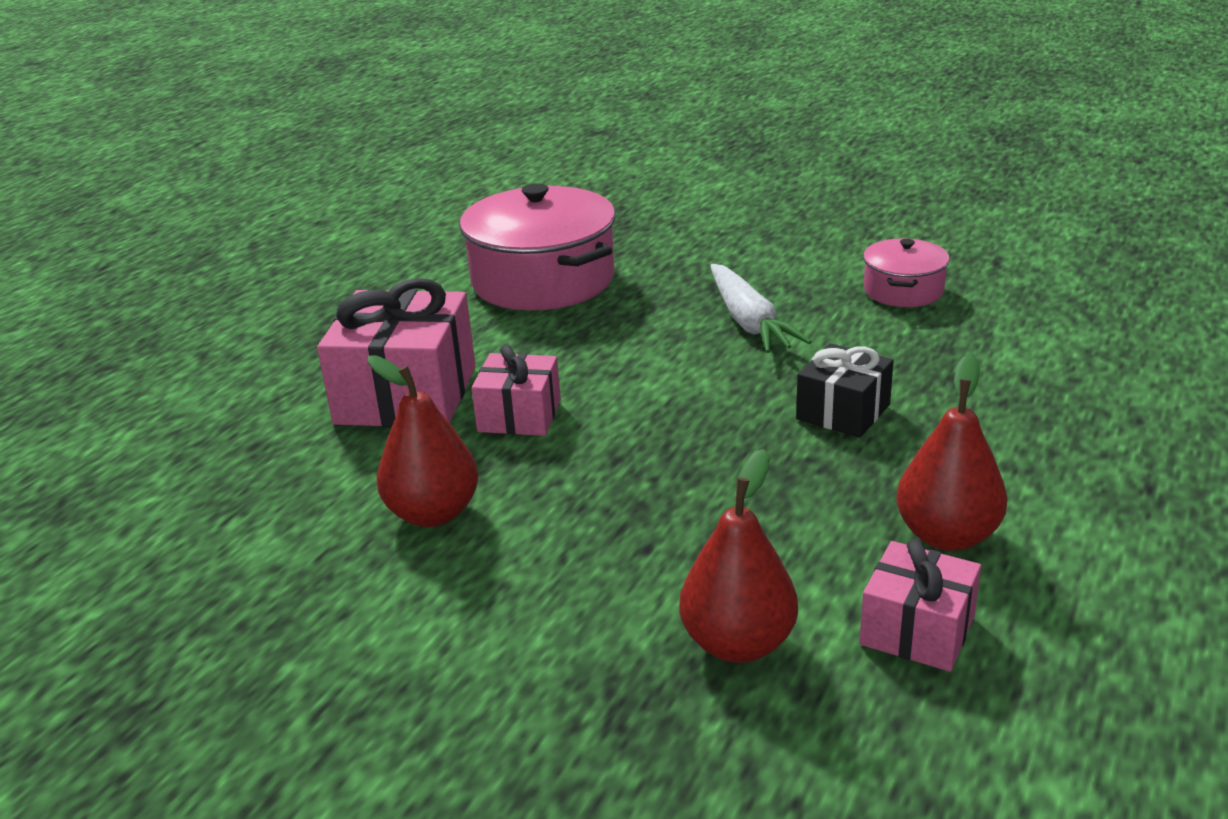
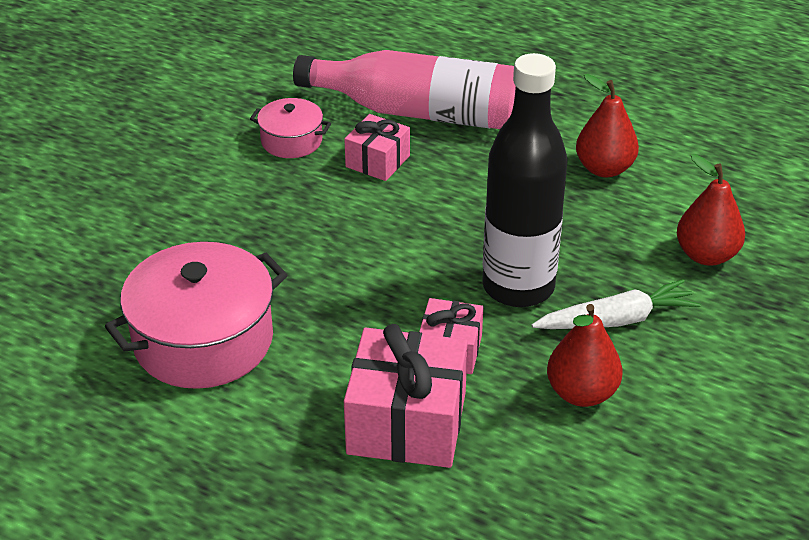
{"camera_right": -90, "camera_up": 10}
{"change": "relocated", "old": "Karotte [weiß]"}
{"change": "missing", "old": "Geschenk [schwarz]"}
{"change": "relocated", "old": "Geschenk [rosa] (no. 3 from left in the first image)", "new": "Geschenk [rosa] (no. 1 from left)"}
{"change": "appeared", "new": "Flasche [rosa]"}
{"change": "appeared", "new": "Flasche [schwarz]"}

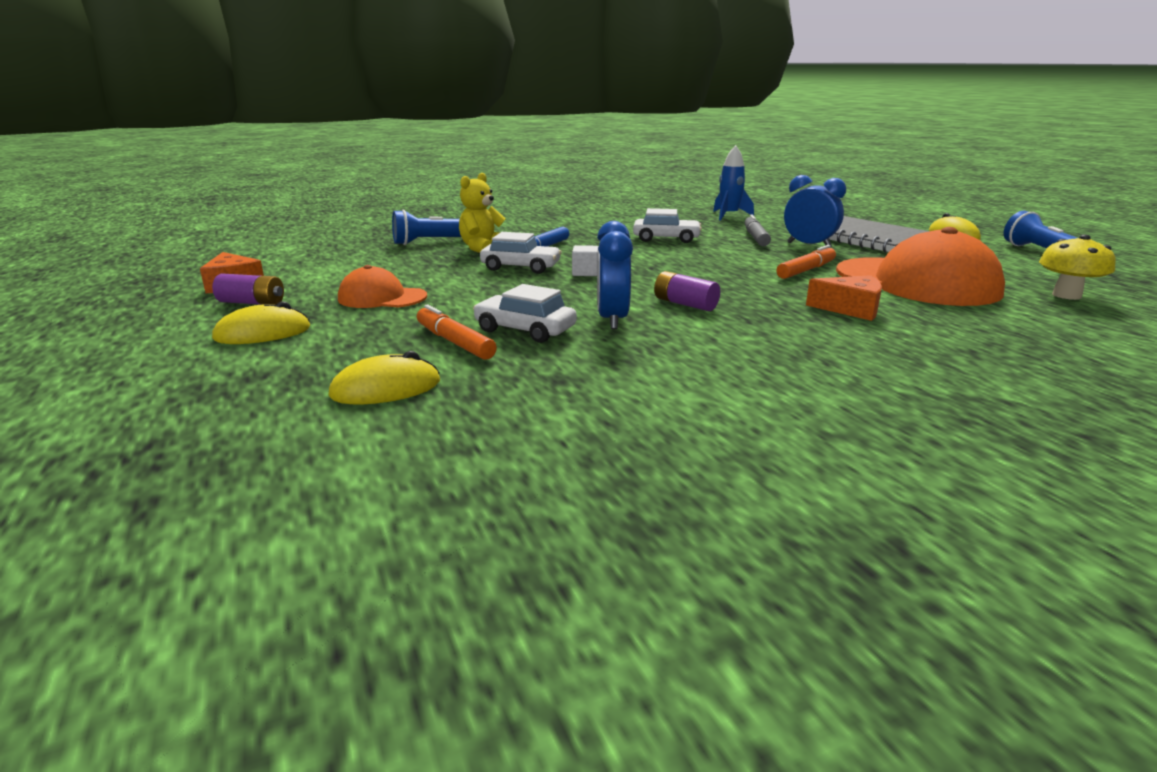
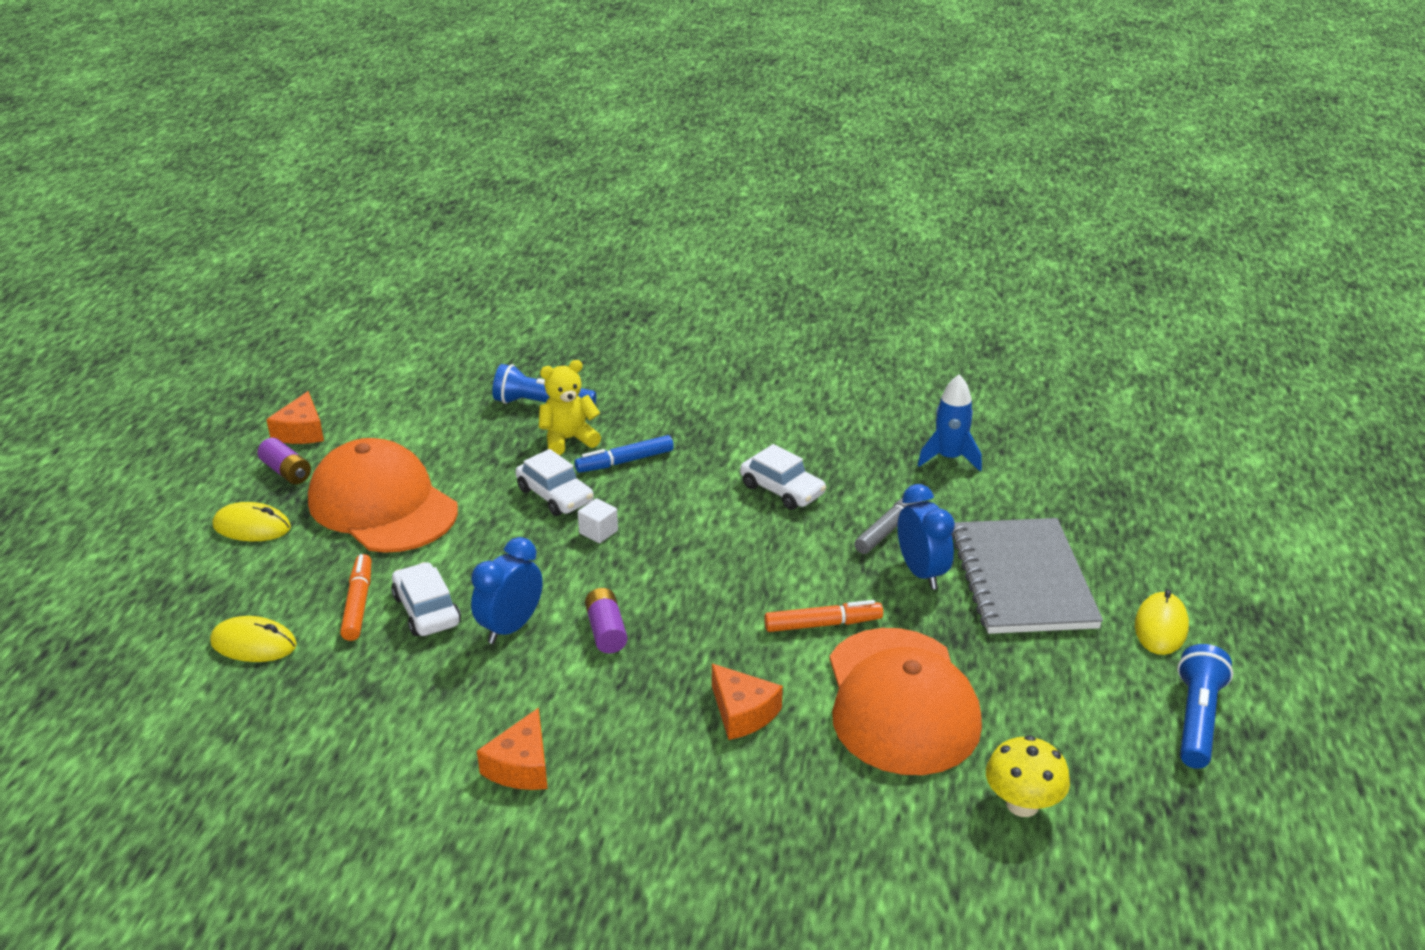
{"camera_right": 35, "camera_up": 10}
{"change": "size", "old": "Kappe [orange] (no. 1 from left)", "factor": 1.89}
{"change": "appeared", "new": "Käse [orange] (no. 2 from left)"}

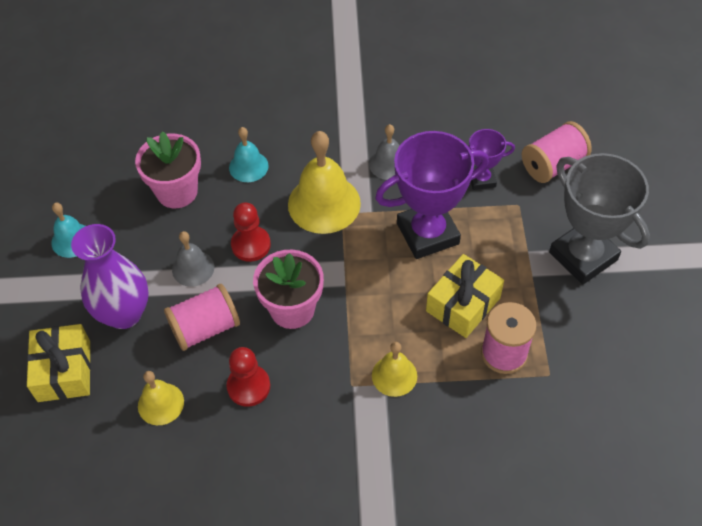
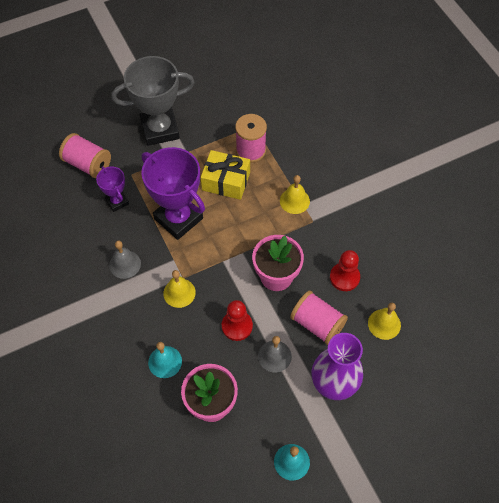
{"camera_right": -115, "camera_up": 5}
{"change": "missing", "old": "Geschenk [gelb] (no. 1 from left)"}
{"change": "size", "old": "Glocke [gelb] (no. 2 from left in the first image)", "factor": 0.56}
{"change": "spun", "old": "Pokal [grau]", "degrees": 45}

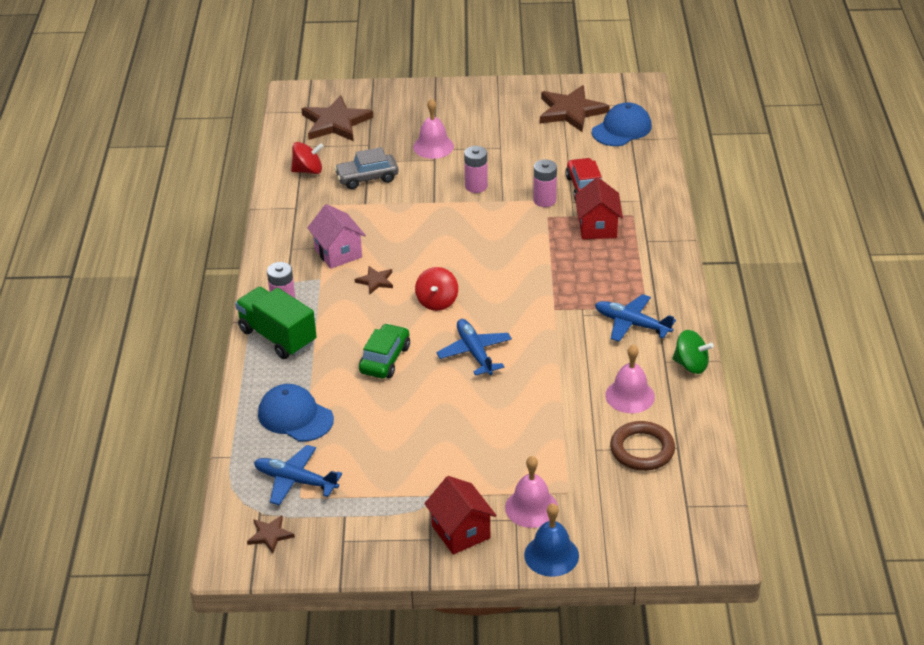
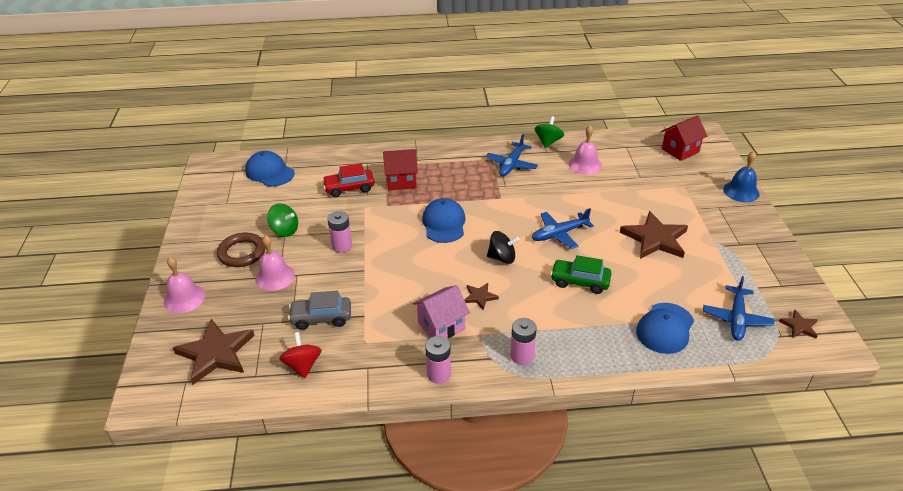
{"camera_right": -95, "camera_up": 0}
{"change": "missing", "old": "Lastwagen [grün]"}
{"change": "spun", "old": "Auto [grau]", "degrees": 105}
{"change": "colour", "old": "Kreisel [rot] (no. 2 from left)", "new": "Kreisel [schwarz]"}
{"change": "relocated", "old": "Haus [rot] (no. 1 from left in the first image)", "new": "Haus [rot] (no. 2 from left)"}
{"change": "relocated", "old": "Glocke [rosa] (no. 2 from left in the first image)", "new": "Glocke [rosa] (no. 1 from left)"}
{"change": "relocated", "old": "Batterie [rosa] (no. 3 from left in the first image)", "new": "Batterie [rosa] (no. 2 from left)"}
{"change": "relocated", "old": "Stern [braun] (no. 4 from left in the first image)", "new": "Stern [braun] (no. 3 from left)"}
{"change": "relocated", "old": "Ring [braun]"}
{"change": "appeared", "new": "Kreisel [grün] (no. 1 from left)"}
{"change": "appeared", "new": "Kappe [blau] (no. 2 from left)"}

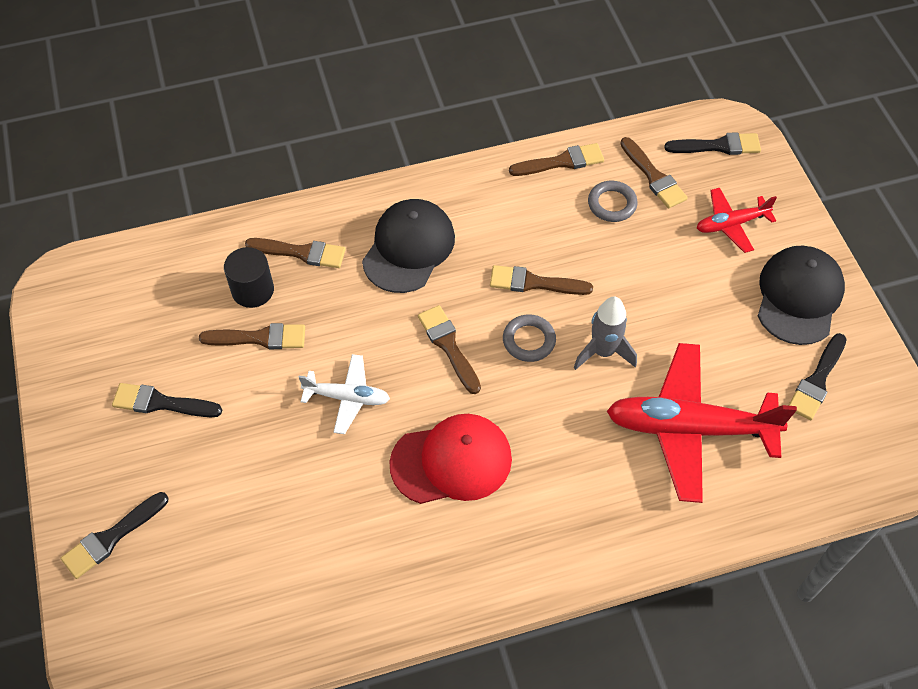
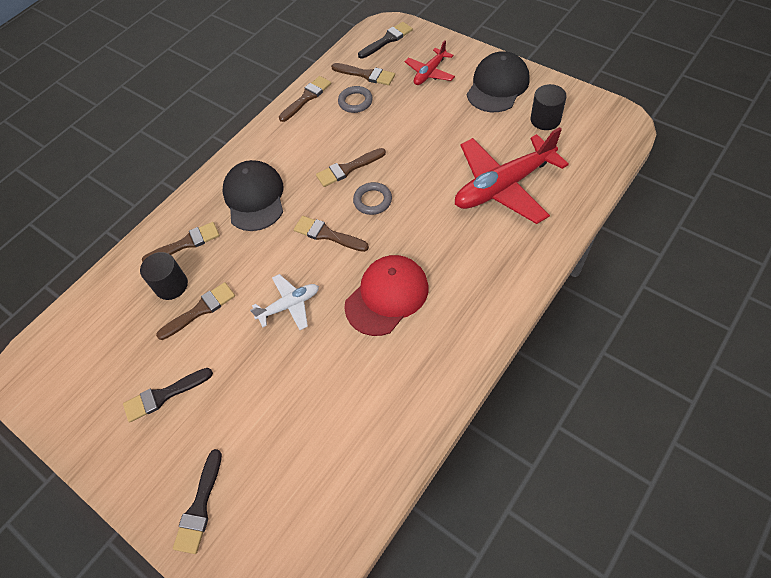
{"camera_right": -30, "camera_up": 0}
{"change": "missing", "old": "Rakete [grau]"}
{"change": "spun", "old": "Kappe [schwarz] (no. 2 from left)", "degrees": 45}
{"change": "exchanged", "old": "Pinsel [schwarz] (no. 4 from left)", "new": "Vollzylinder [schwarz] (no. 2 from left)"}

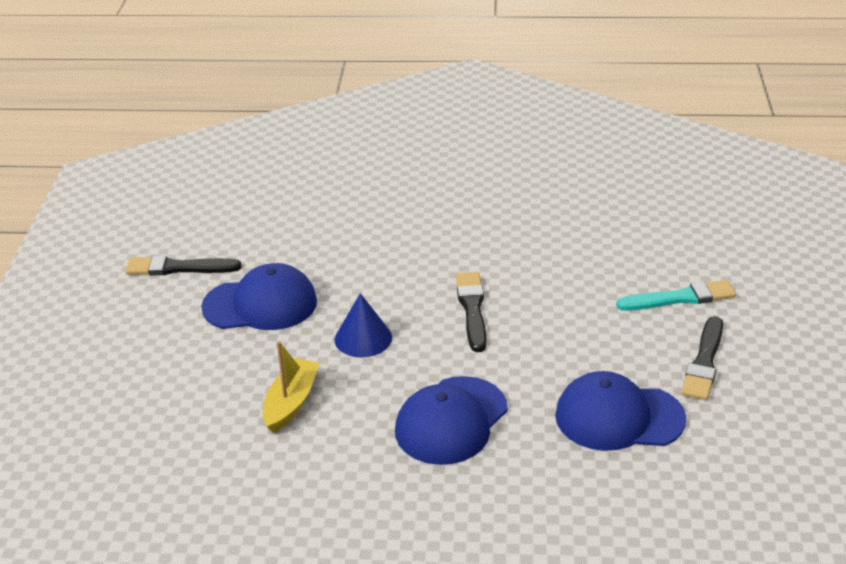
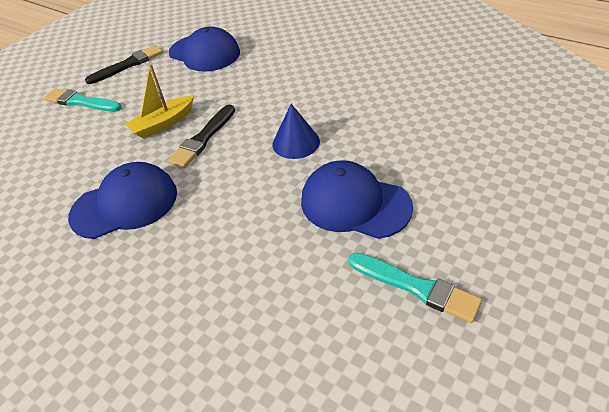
{"camera_right": -145, "camera_up": 10}
{"change": "colour", "old": "Pinsel [schwarz] (no. 1 from left)", "new": "Pinsel [türkis] (no. 2 from left)"}
{"change": "relocated", "old": "Boot [gelb]"}
{"change": "relocated", "old": "Kappe [blau] (no. 2 from left in the first image)", "new": "Kappe [blau] (no. 1 from left)"}

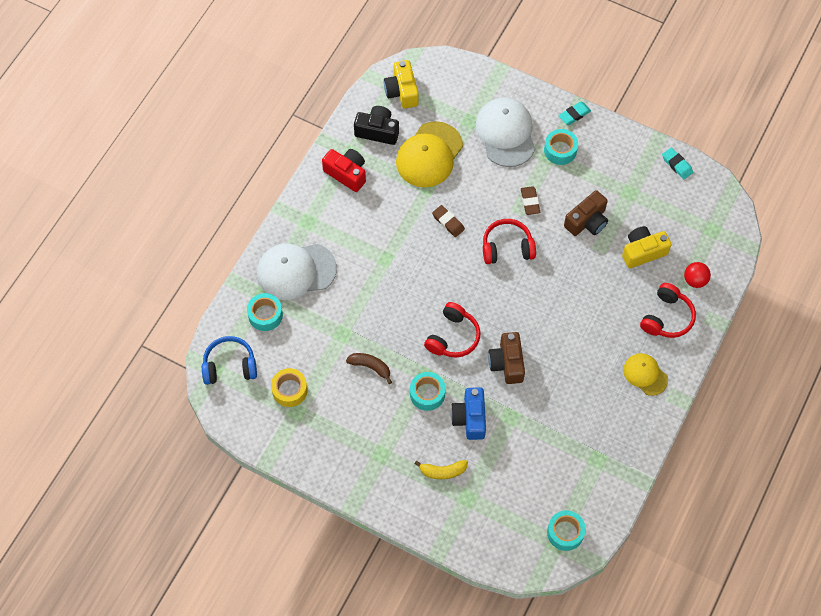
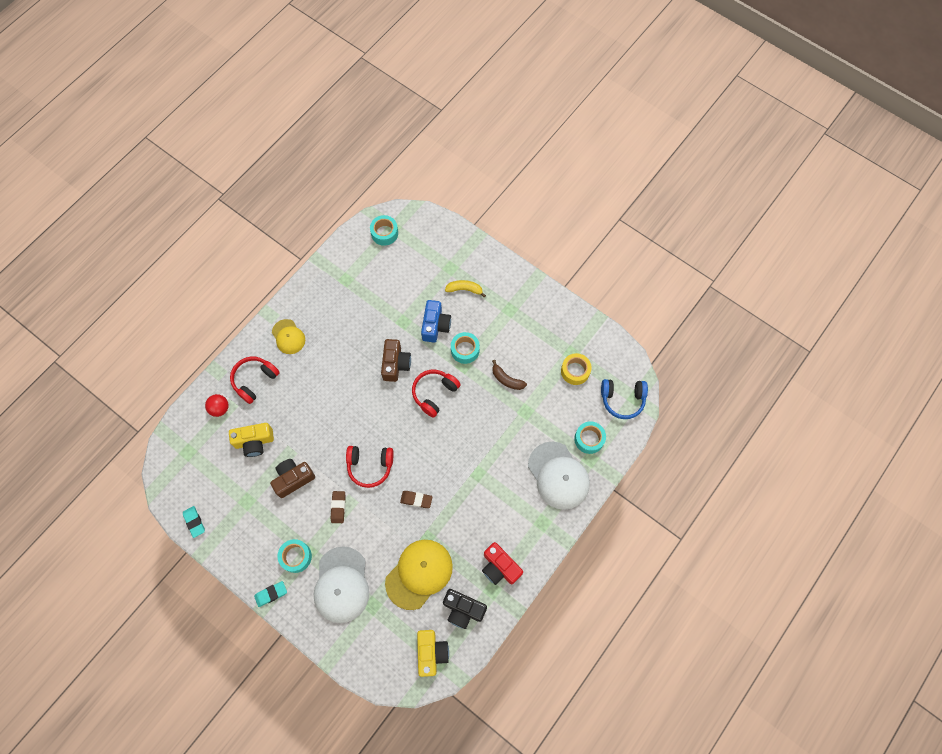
{"camera_right": -170, "camera_up": 5}
{"change": "spun", "old": "Kappe [weiß] (no. 1 from left in the first image)", "degrees": 60}
{"change": "spun", "old": "Radiergummi [braun] (no. 1 from left in the first image)", "degrees": -45}

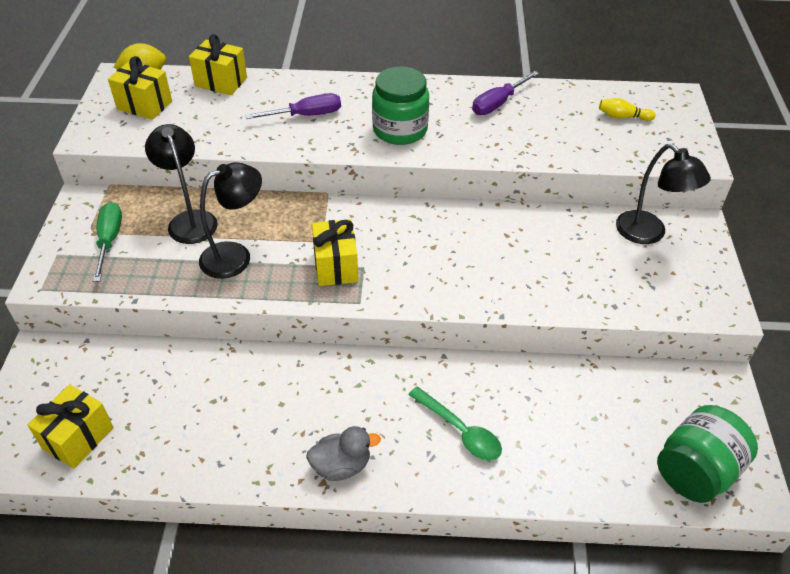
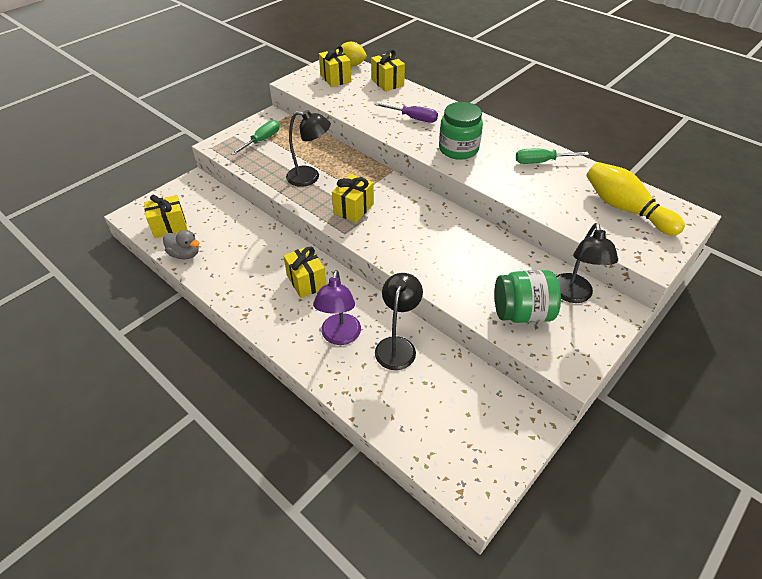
{"camera_right": 40, "camera_up": 0}
{"change": "relocated", "old": "Lampe [schwarz] (no. 1 from left in the first image)", "new": "Lampe [schwarz] (no. 2 from left)"}
{"change": "relocated", "old": "Ente [grau]"}
{"change": "exchanged", "old": "Löffel [grün]", "new": "Lampe [lila]"}
{"change": "colour", "old": "Schraubenzieher [lila] (no. 2 from left)", "new": "Schraubenzieher [grün] (no. 2 from left)"}
{"change": "size", "old": "Bowlingkegel [gelb]", "factor": 2.24}
{"change": "relocated", "old": "Einmachglas [grün] (no. 2 from left)"}
{"change": "appeared", "new": "Geschenk [gelb] (no. 2 from left)"}

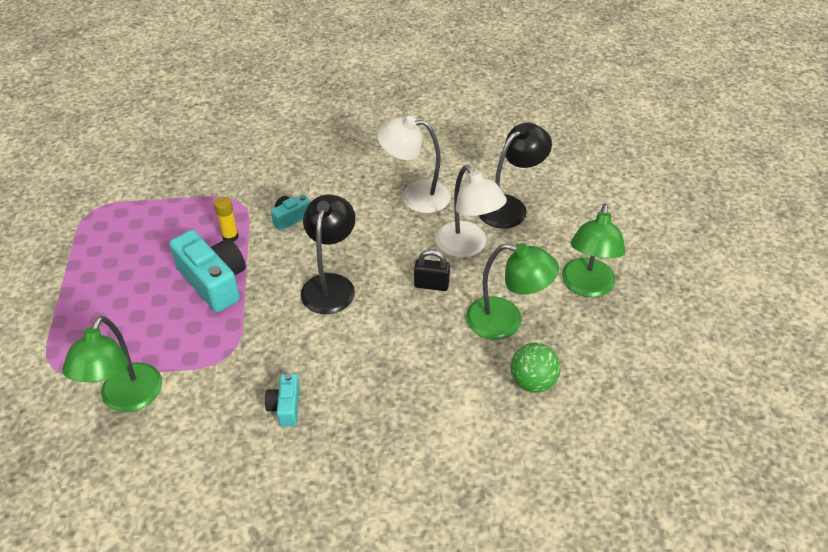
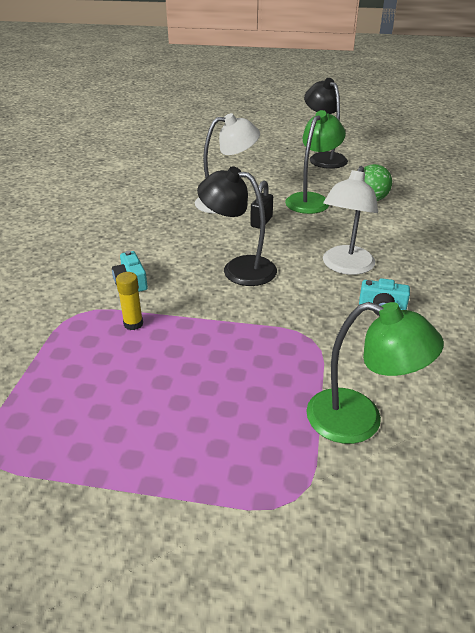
{"camera_right": -75, "camera_up": -10}
{"change": "missing", "old": "Kamera [türkis] (no. 1 from left)"}
{"change": "relocated", "old": "Lampe [weiß] (no. 1 from left in the first image)", "new": "Lampe [weiß] (no. 2 from left)"}
{"change": "relocated", "old": "Lampe [schwarz] (no. 2 from left)"}
{"change": "missing", "old": "Lampe [grün] (no. 3 from left)"}

